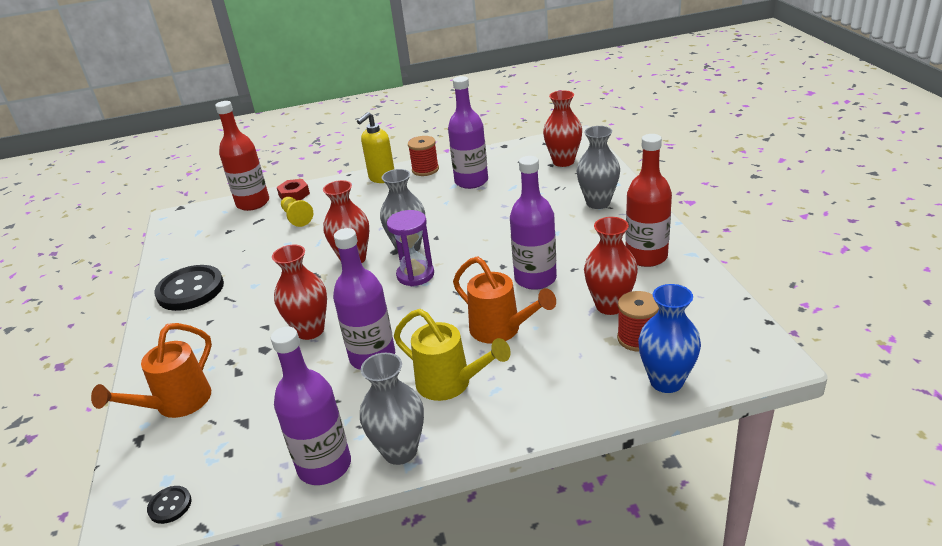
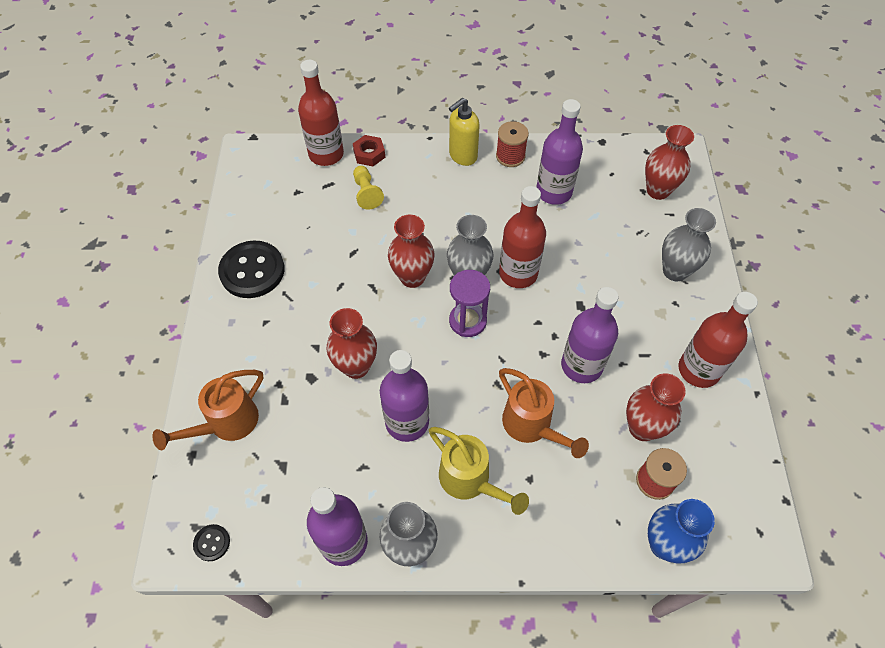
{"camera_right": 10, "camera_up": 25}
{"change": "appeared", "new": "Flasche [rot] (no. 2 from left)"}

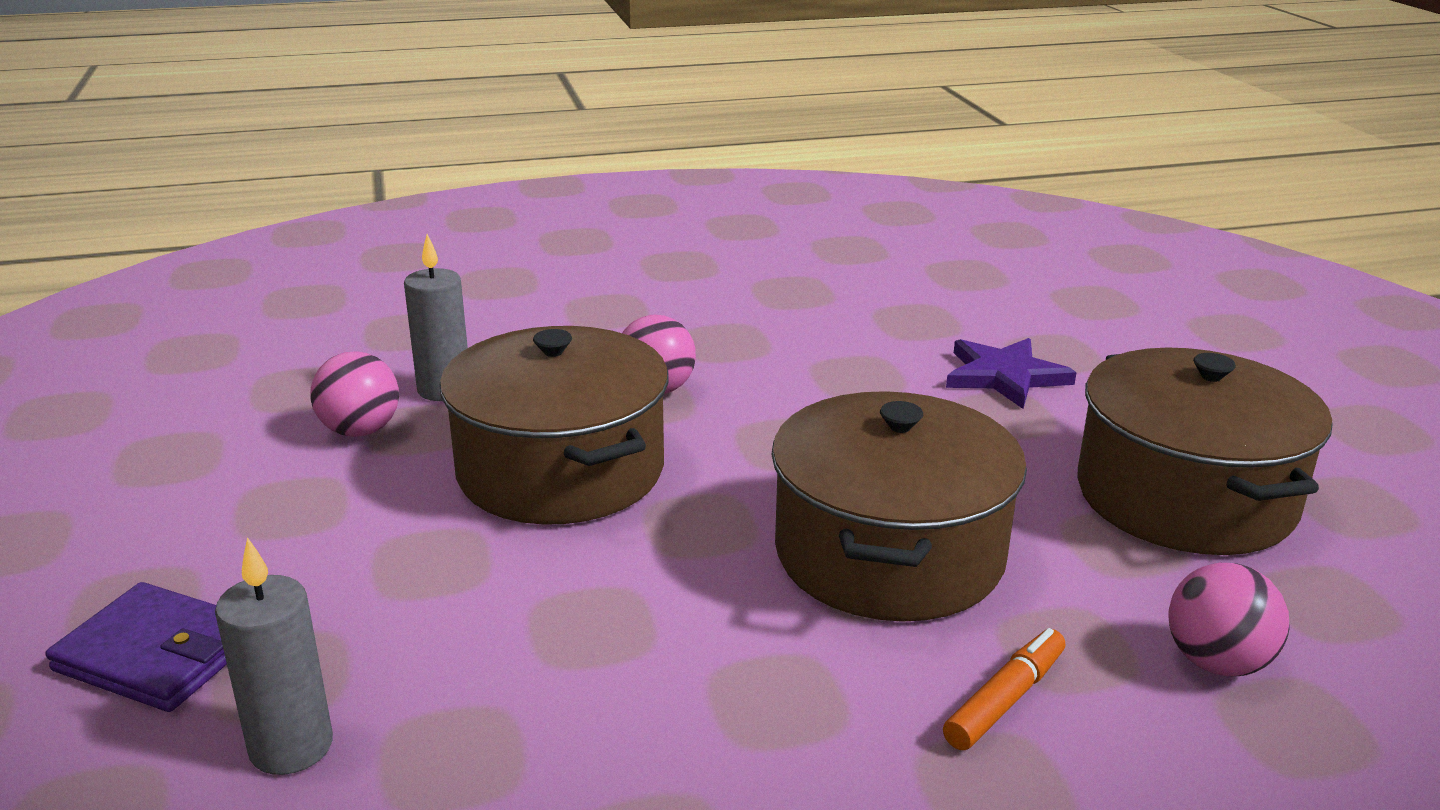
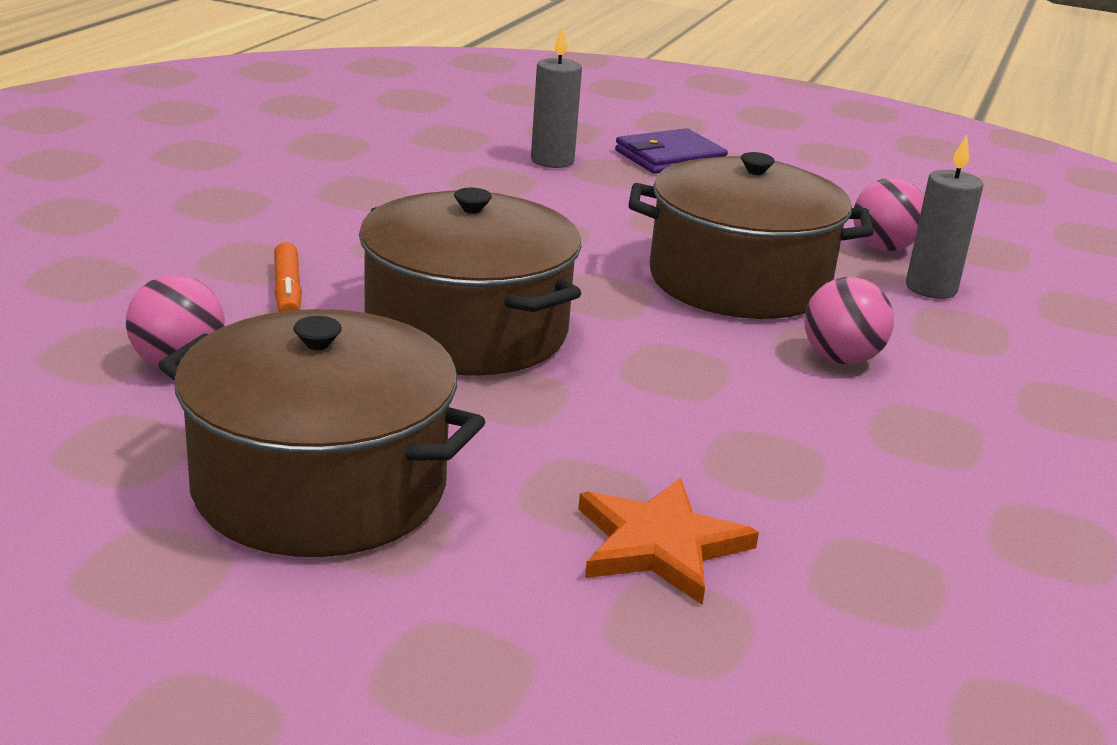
{"camera_right": 125, "camera_up": 0}
{"change": "colour", "old": "Stern [lila]", "new": "Stern [orange]"}

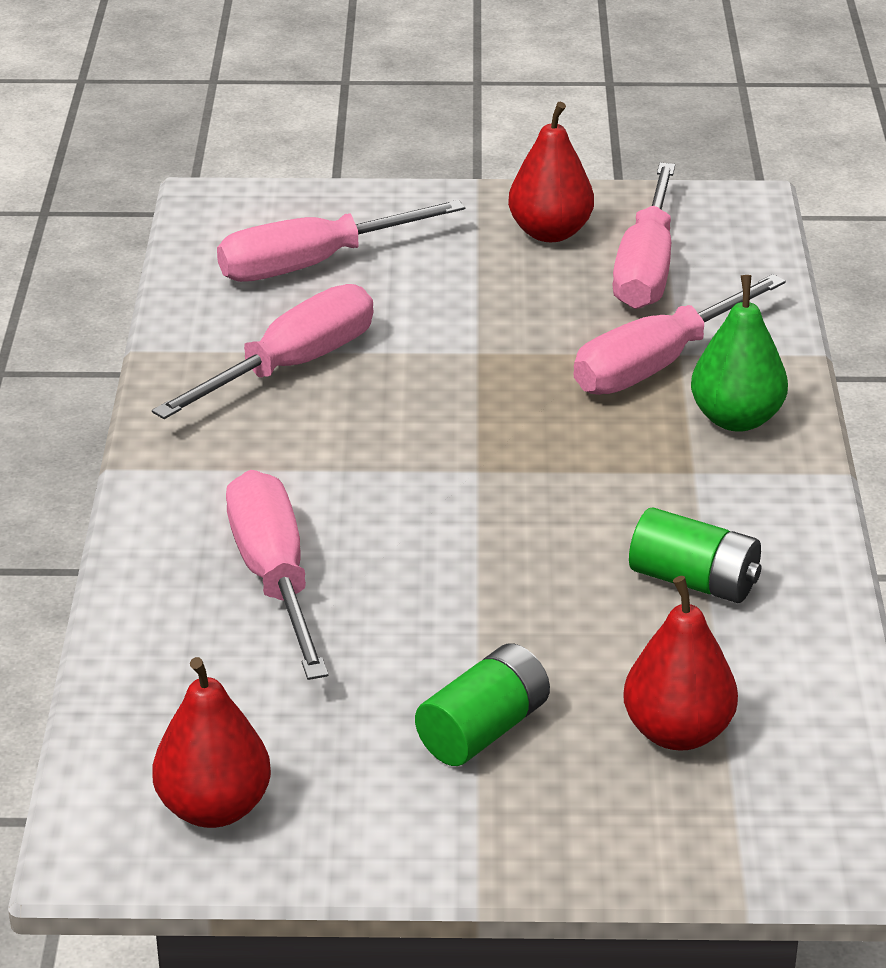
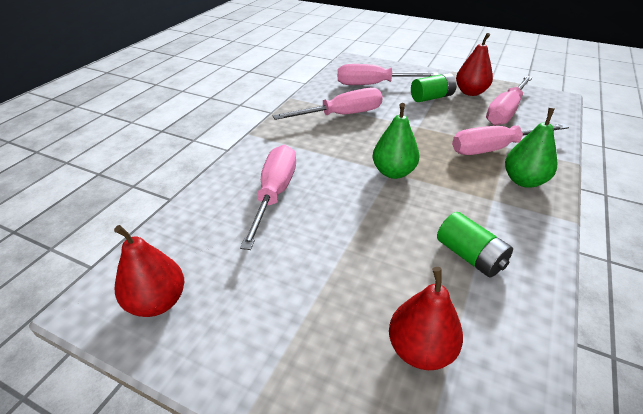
{"camera_right": 25, "camera_up": 5}
{"change": "relocated", "old": "Batterie [grün] (no. 1 from left)"}
{"change": "appeared", "new": "Birne [grün] (no. 1 from left)"}

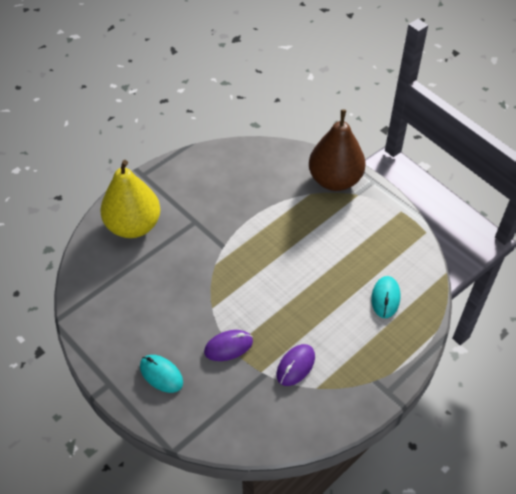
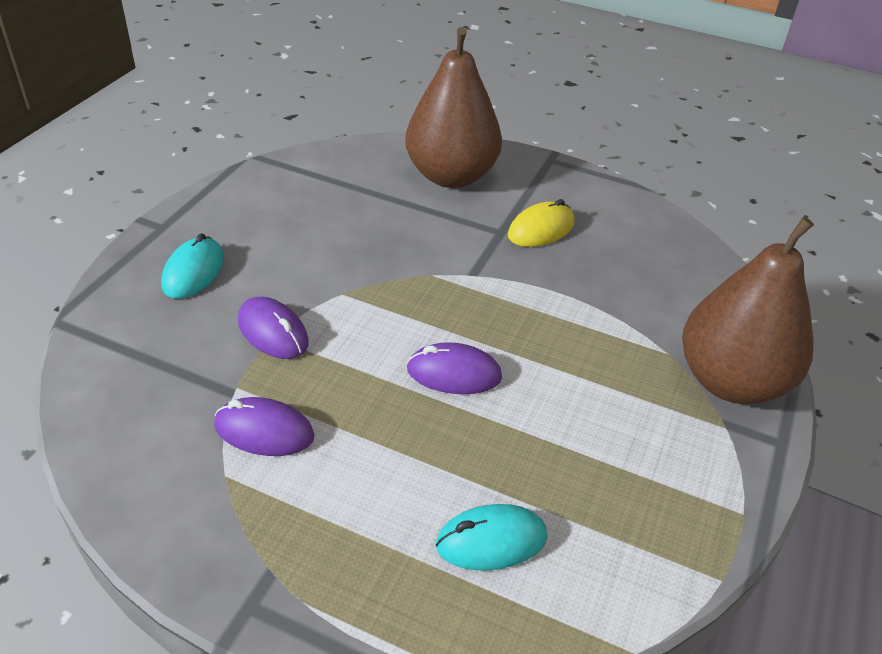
{"camera_right": 65, "camera_up": -10}
{"change": "colour", "old": "Birne [gelb]", "new": "Birne [braun] (no. 1 from left)"}
{"change": "appeared", "new": "Computermaus [lila] (no. 3 from left)"}
{"change": "appeared", "new": "Computermaus [gelb]"}

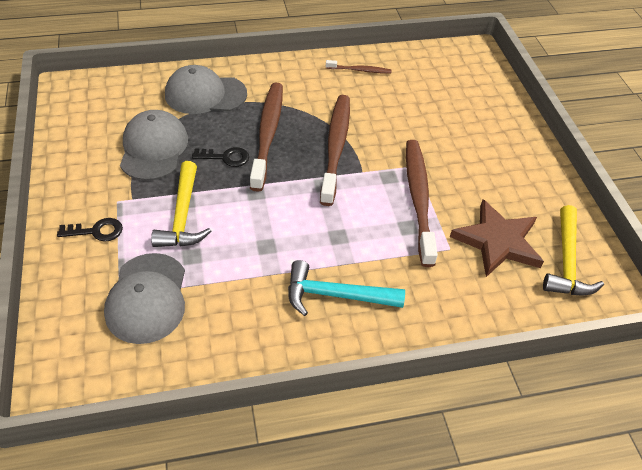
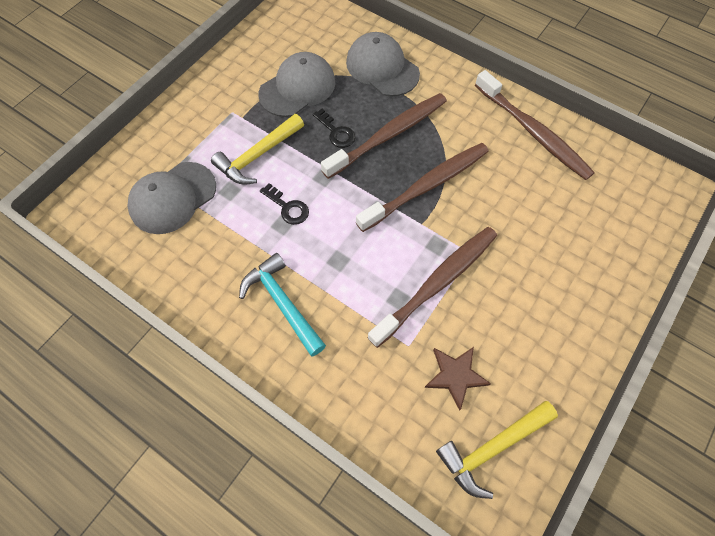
{"camera_right": 50, "camera_up": 15}
{"change": "relocated", "old": "Schlüssel [schwarz] (no. 1 from left)"}
{"change": "size", "old": "Zahnbürste [braun] (no. 3 from left in the first image)", "factor": 2.09}
{"change": "size", "old": "Stern [braun]", "factor": 0.64}

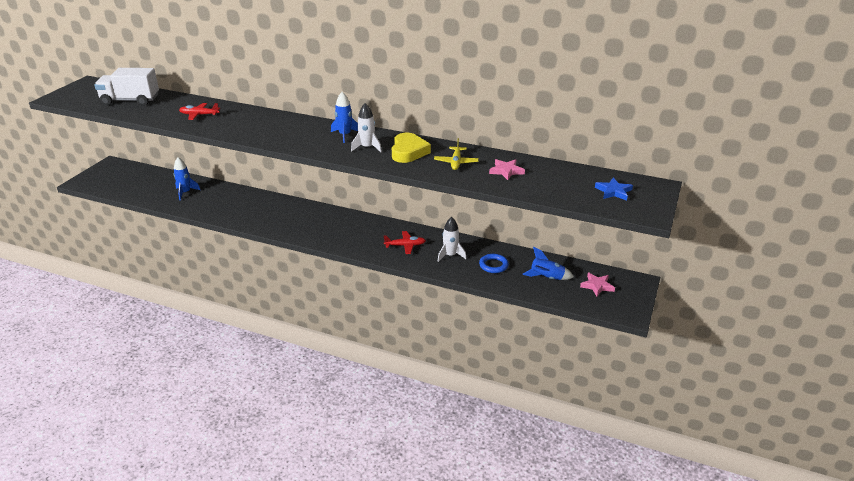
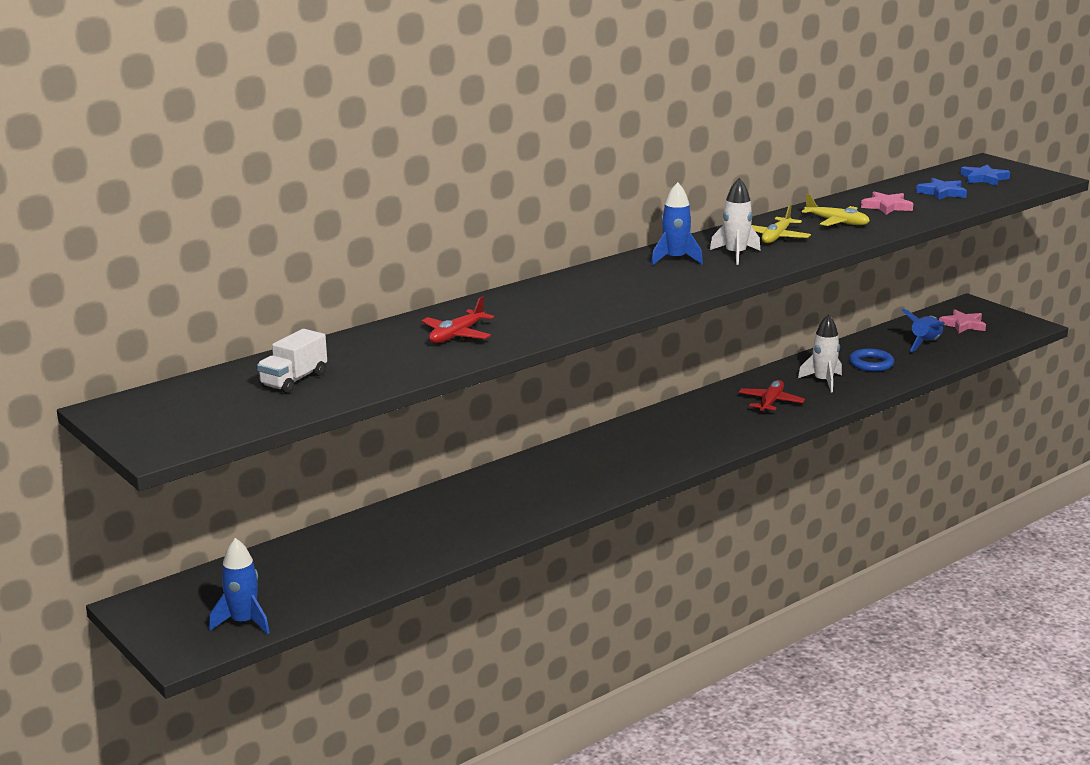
{"camera_right": -60, "camera_up": -10}
{"change": "size", "old": "Lastwagen [weiß]", "factor": 0.59}
{"change": "relocated", "old": "Rakete [blau] (no. 1 from left)"}
{"change": "exchanged", "old": "Herz [gelb]", "new": "Flugzeug [gelb] (no. 1 from left)"}
{"change": "appeared", "new": "Stern [blau] (no. 1 from left)"}

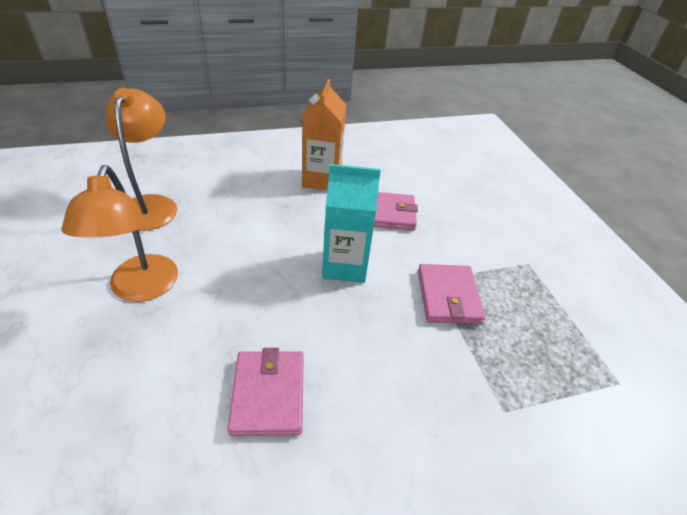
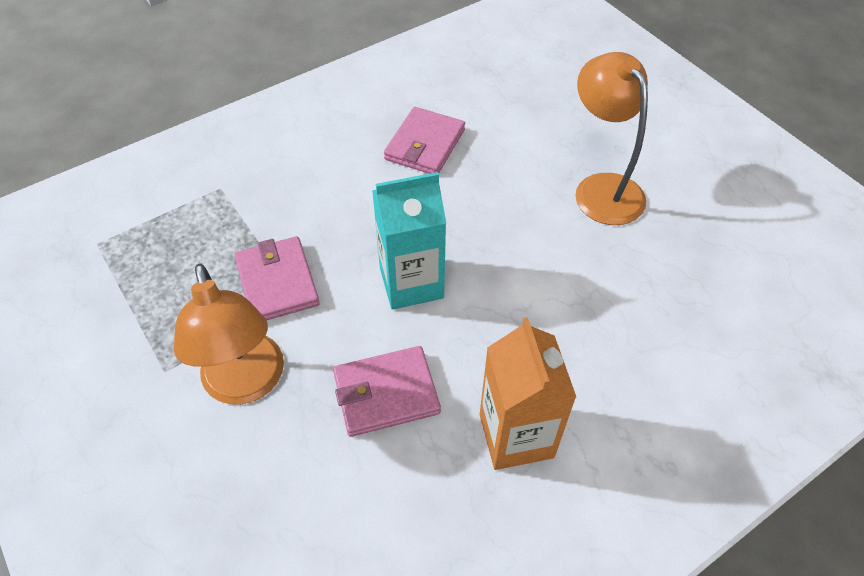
{"camera_right": 165, "camera_up": 10}
{"change": "relocated", "old": "Lampe [orange] (no. 2 from left in the first image)", "new": "Lampe [orange] (no. 1 from left)"}
{"change": "spun", "old": "Geldbörse [rosa] (no. 1 from left in the first image)", "degrees": 45}

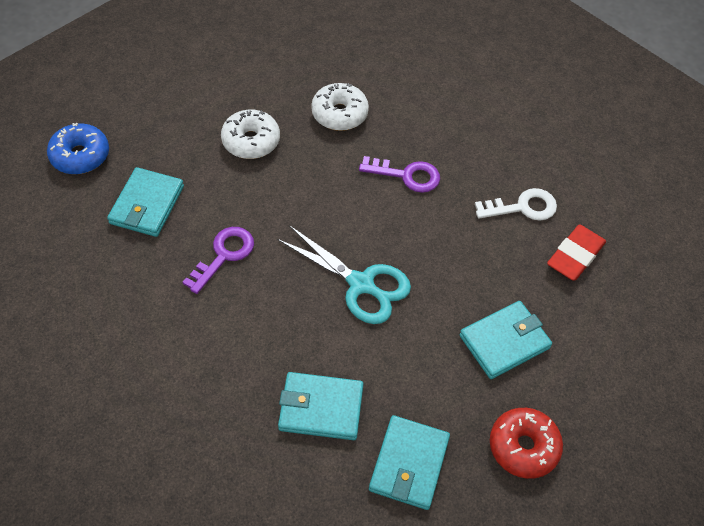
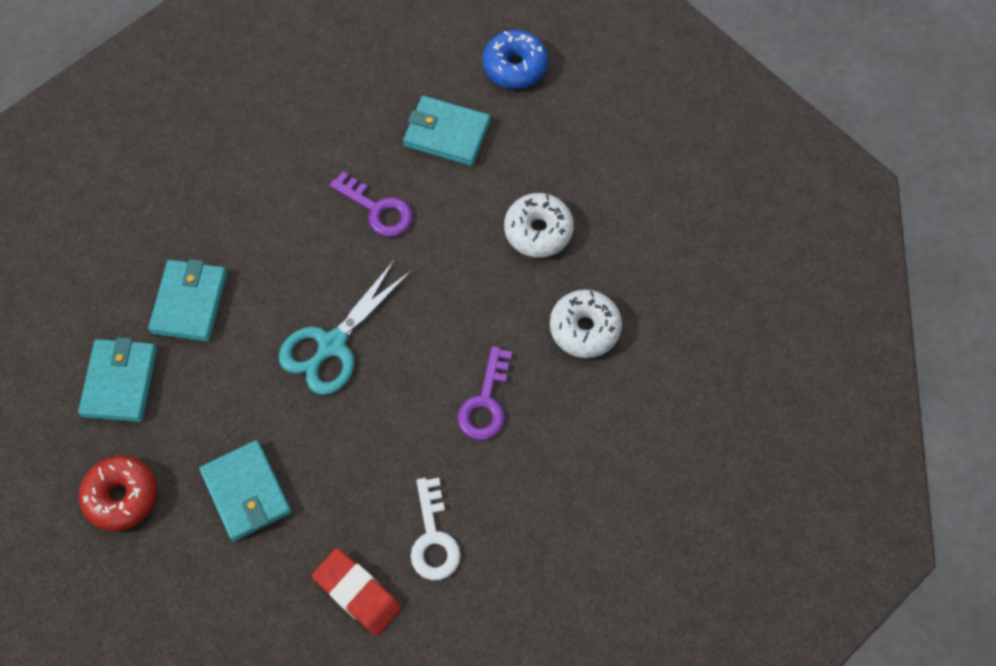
{"camera_right": 95, "camera_up": 10}
{"change": "spun", "old": "Geldbörse [türkis] (no. 3 from left in the first image)", "degrees": 75}

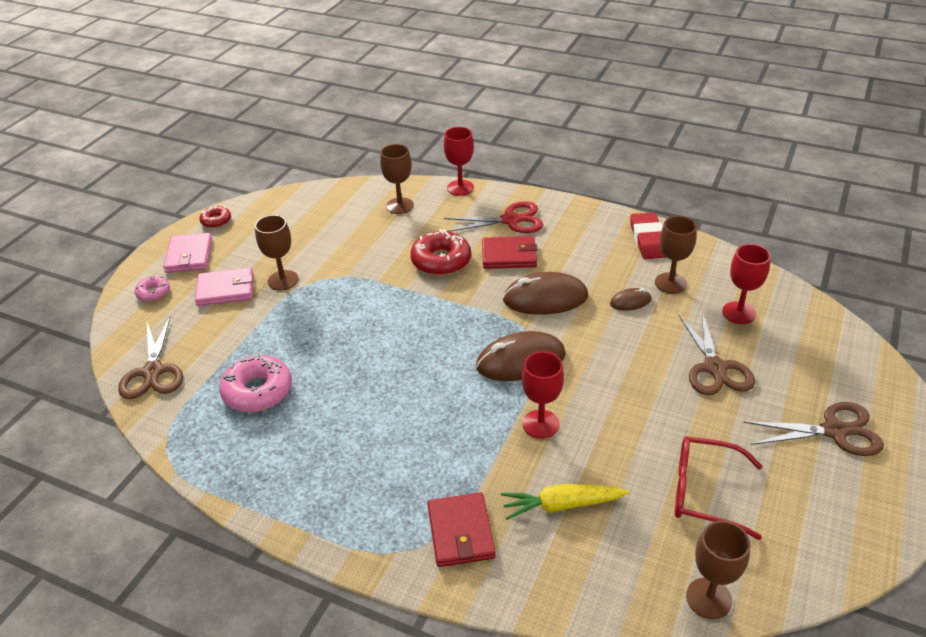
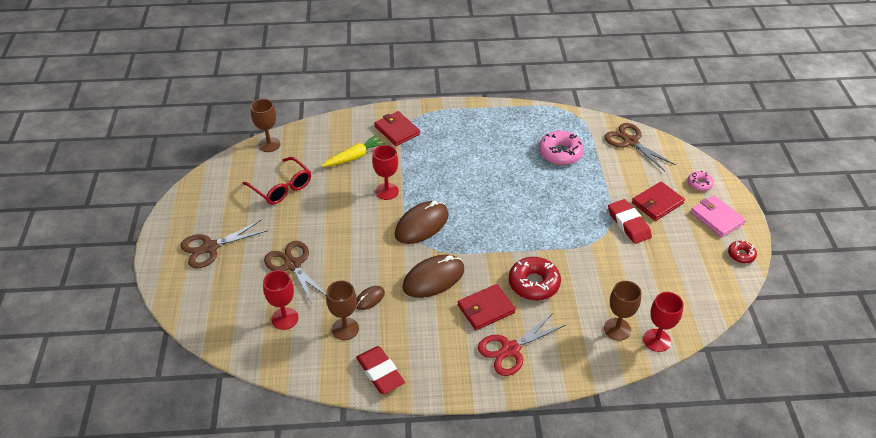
{"camera_right": 150, "camera_up": 5}
{"change": "colour", "old": "Geldbörse [rosa] (no. 2 from left)", "new": "Geldbörse [rot] (no. 3 from left)"}
{"change": "exchanged", "old": "Kelch [braun] (no. 1 from left)", "new": "Radiergummi [rot] (no. 2 from left)"}
{"change": "relocated", "old": "Kelch [rot] (no. 1 from left in the first image)", "new": "Kelch [rot] (no. 3 from left)"}
{"change": "spun", "old": "Brille [rot]", "degrees": 60}

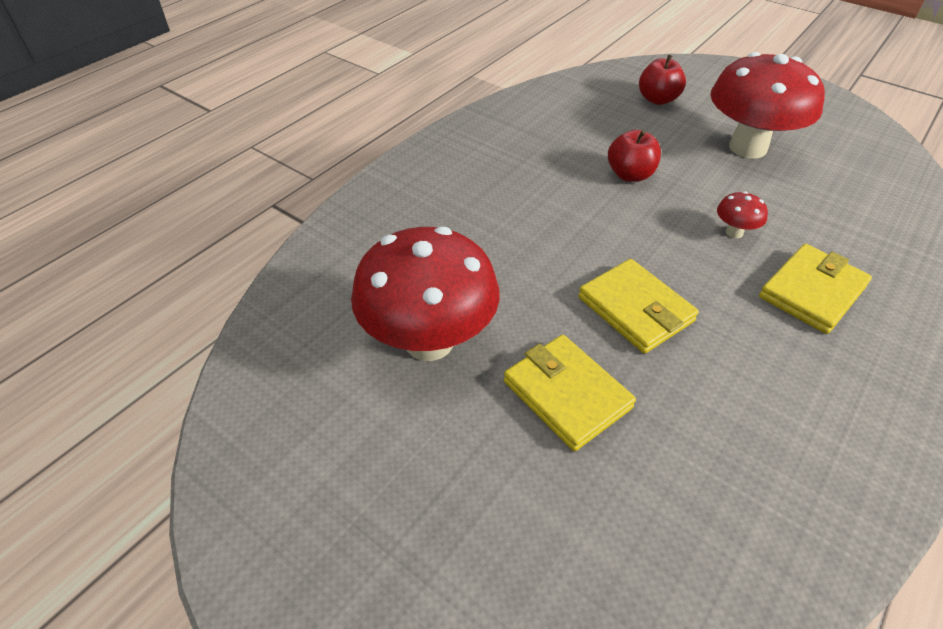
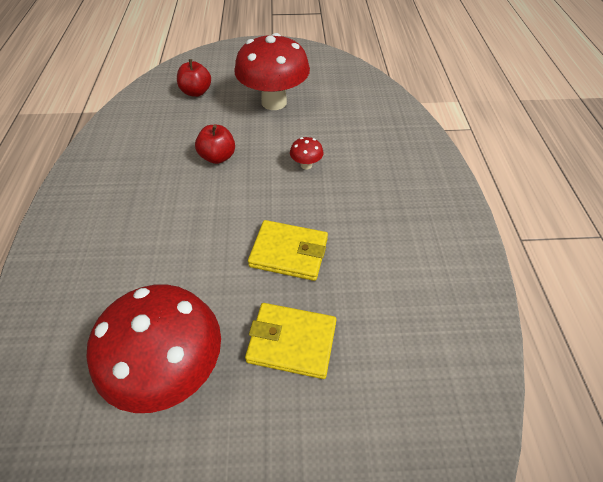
{"camera_right": -40, "camera_up": 5}
{"change": "missing", "old": "Geldbörse [gelb] (no. 3 from left)"}

